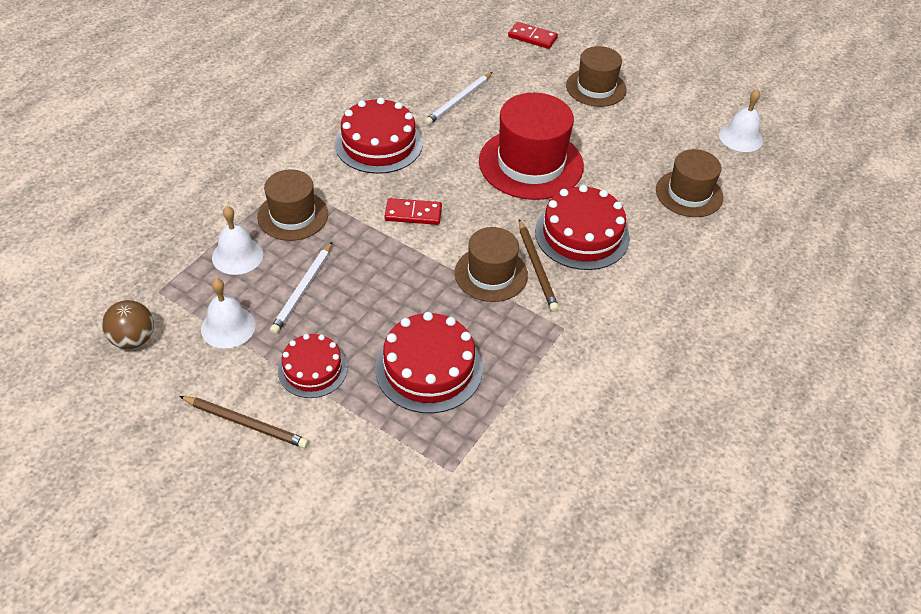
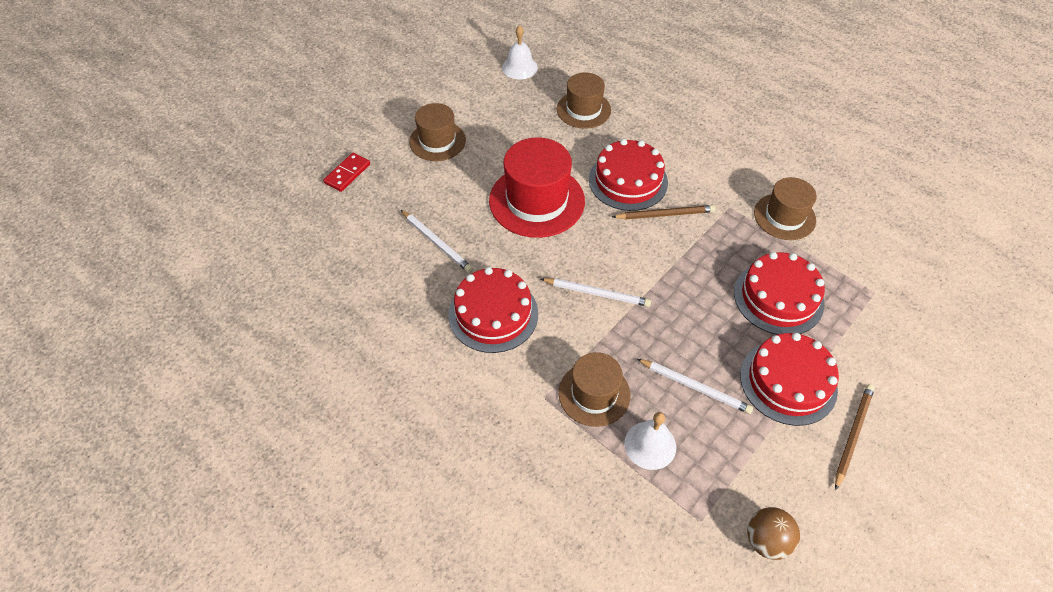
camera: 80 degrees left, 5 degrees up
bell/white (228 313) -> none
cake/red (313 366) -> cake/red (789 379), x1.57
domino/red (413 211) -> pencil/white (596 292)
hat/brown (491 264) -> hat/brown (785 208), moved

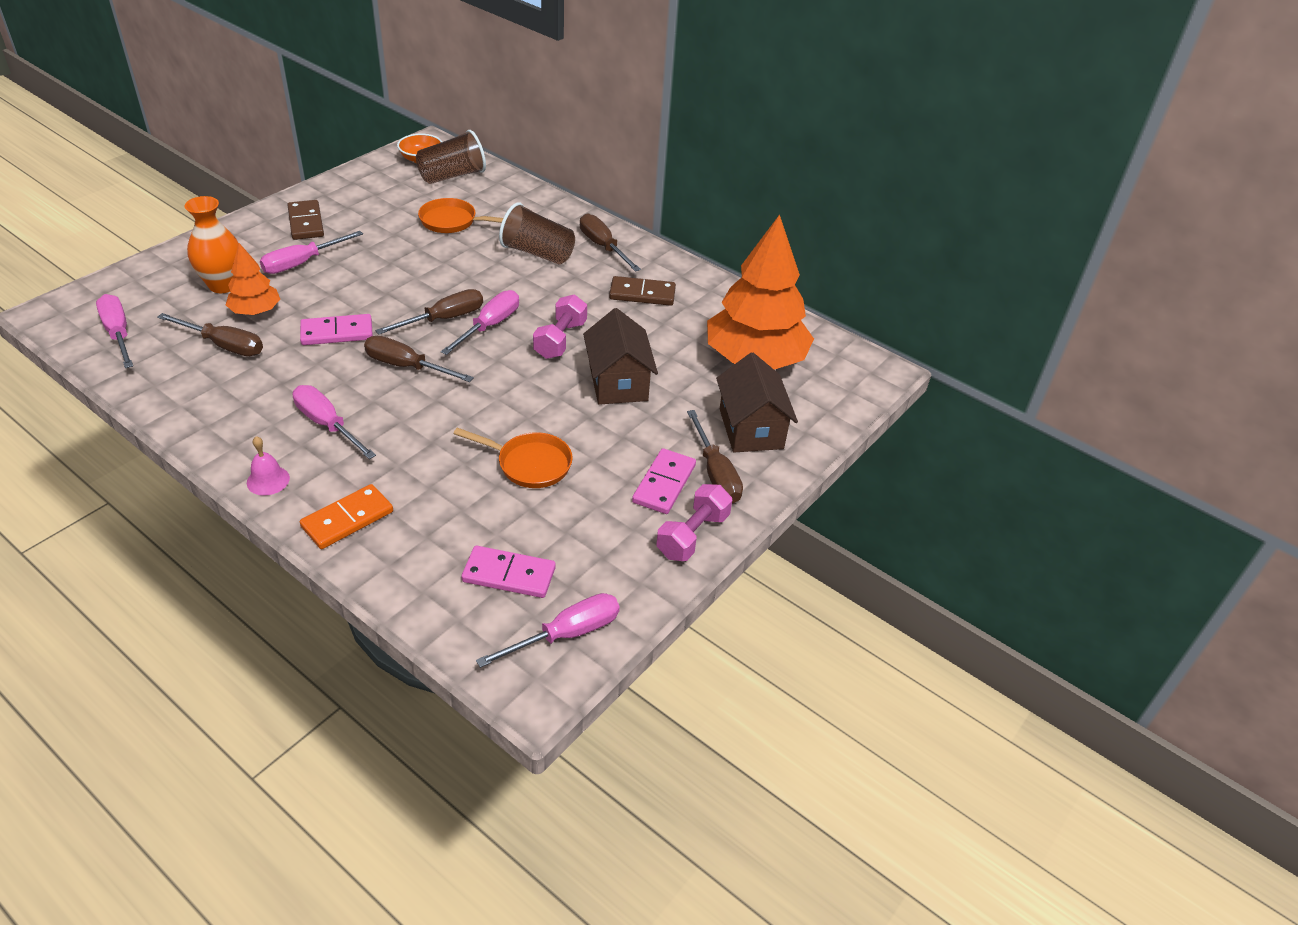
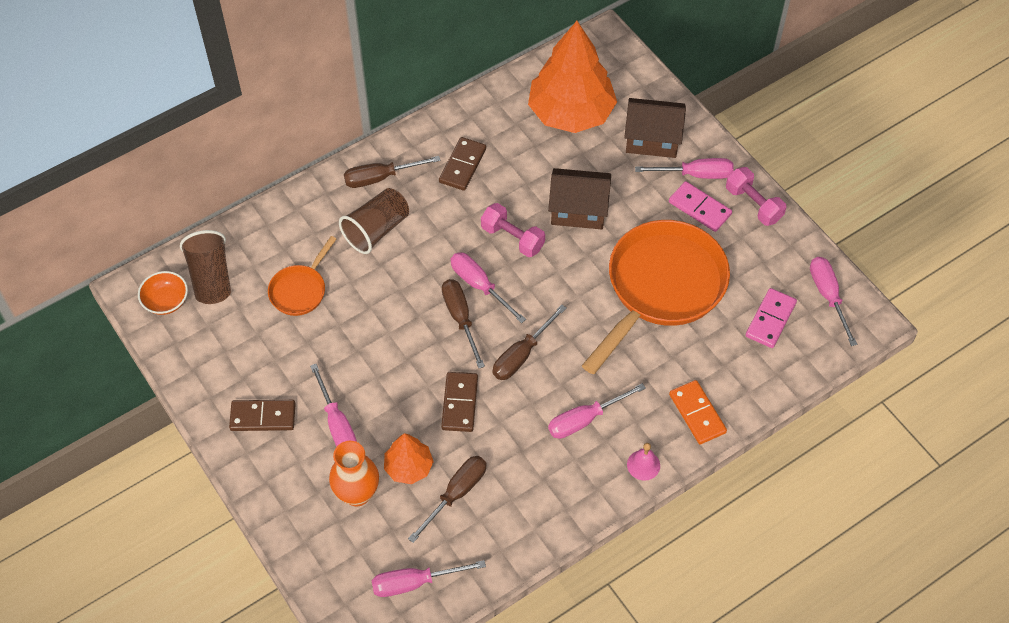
camera: 70 degrees left, 15 degrees up
domino/pink (336 329) -> domino/brown (459 402)
pan/orange (513 458) -> pan/orange (656 297), x2.11
screwdriver/brown (715 456) -> screwdriver/pink (684 168)

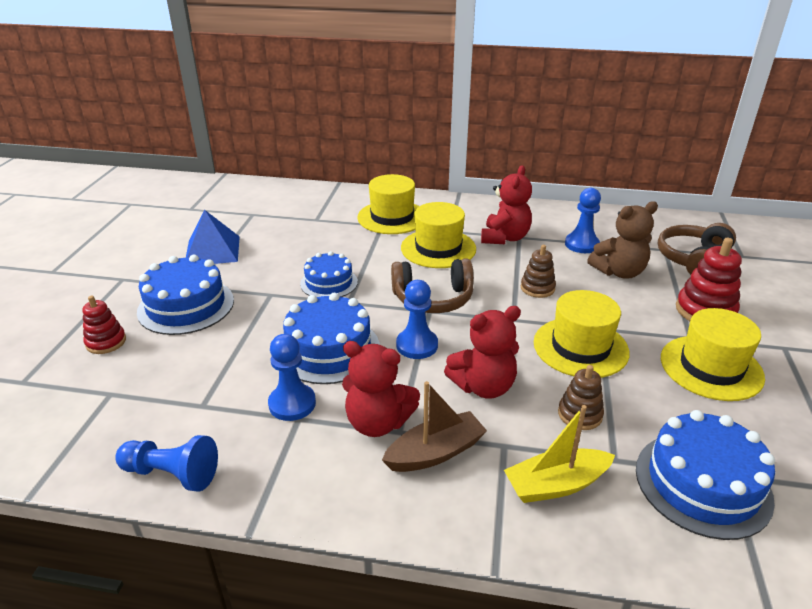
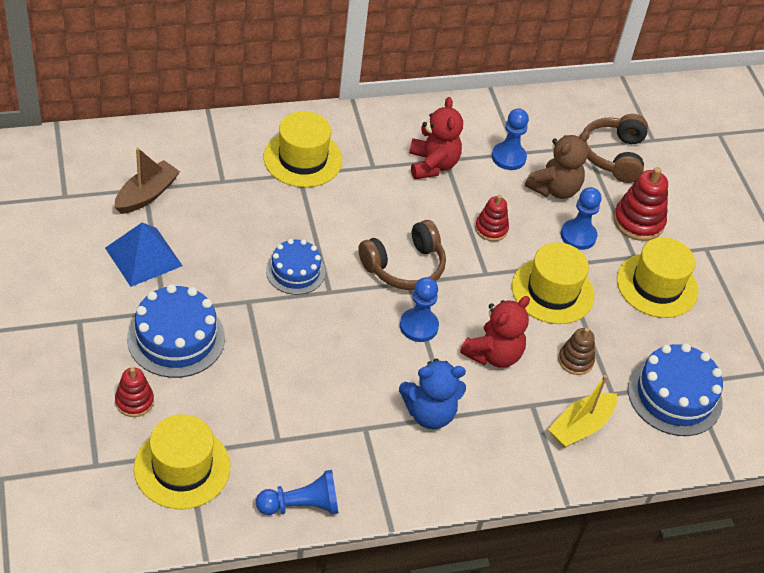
camera: 30 degrees left, 15 degrees up
pawn/blue (292 377) -> pawn/blue (581 218), moved
cake/blue (331 338) -> none
teddy bear/red (381 389) -> teddy bear/blue (432 393)
boat/brown (434 426) -> boat/brown (147 181), moved
hat/yellow (438 235) -> hat/yellow (182 461), moved
stacking toy/brown (538 271) -> stacking toy/red (492 218)

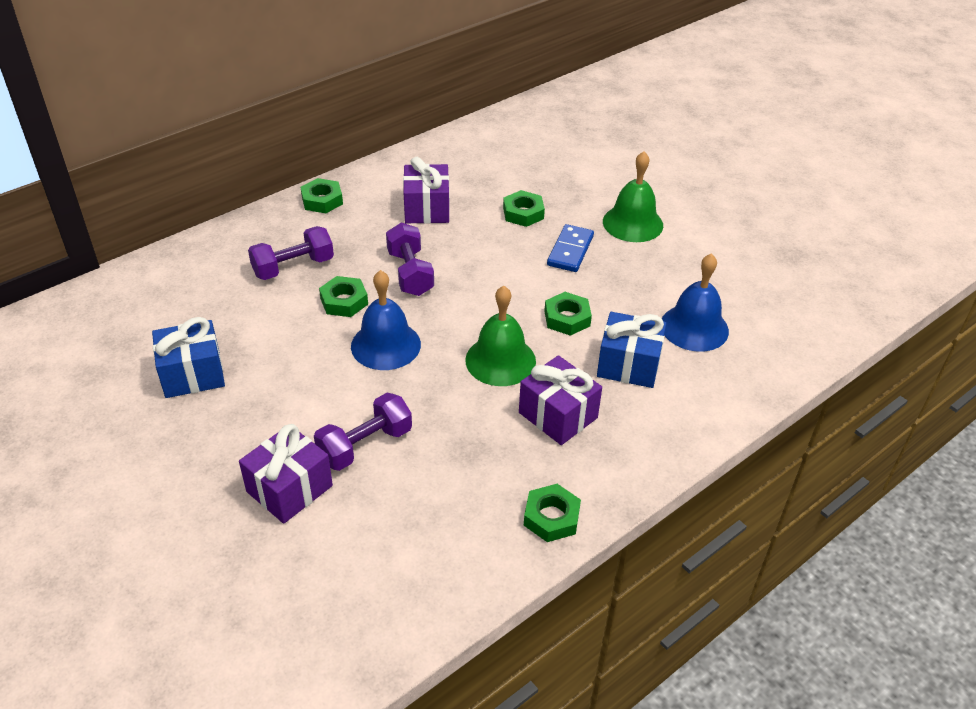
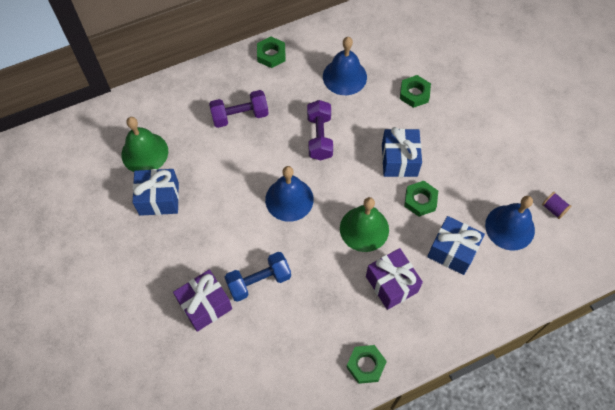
camera: 15 degrees right, 20 degrees up
dumbbell/purple (363 432) -> dumbbell/blue (258 277)
nut/green (343 296) -> none
gift/purple (426 190) -> bell/blue (345 66)
domino/blue (570 248) -> none
bell/green (633 196) -> bell/green (144 144), moved
none -> gift/blue (402 152)
none -> spool/purple (556 205)

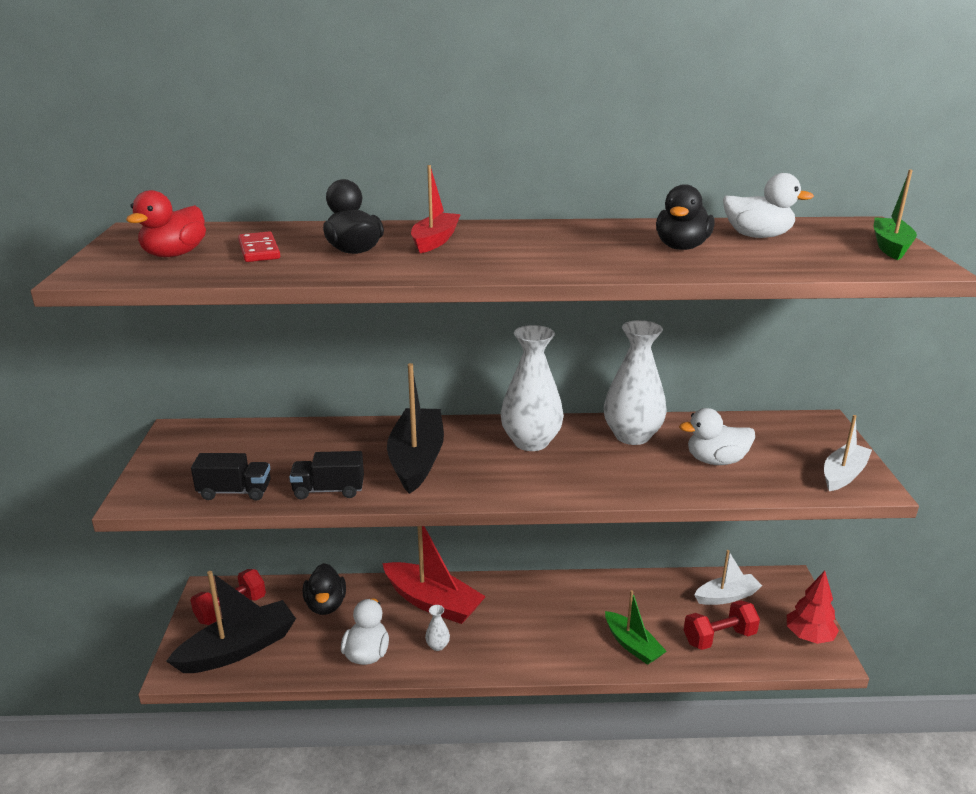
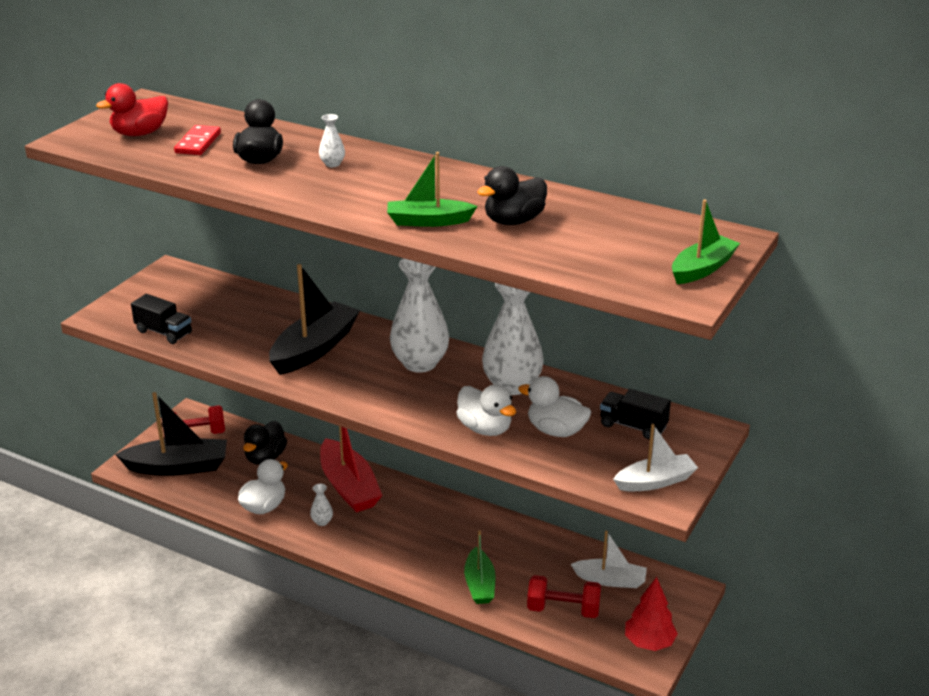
camera: 30 degrees right, 5 degrees up
truck/black (326 475) -> truck/black (635 414), moved
boat/red (436 209) -> vase/white (332 140)
duck/white (768 205) -> duck/white (486 410), moved
none -> boat/green (432 189)

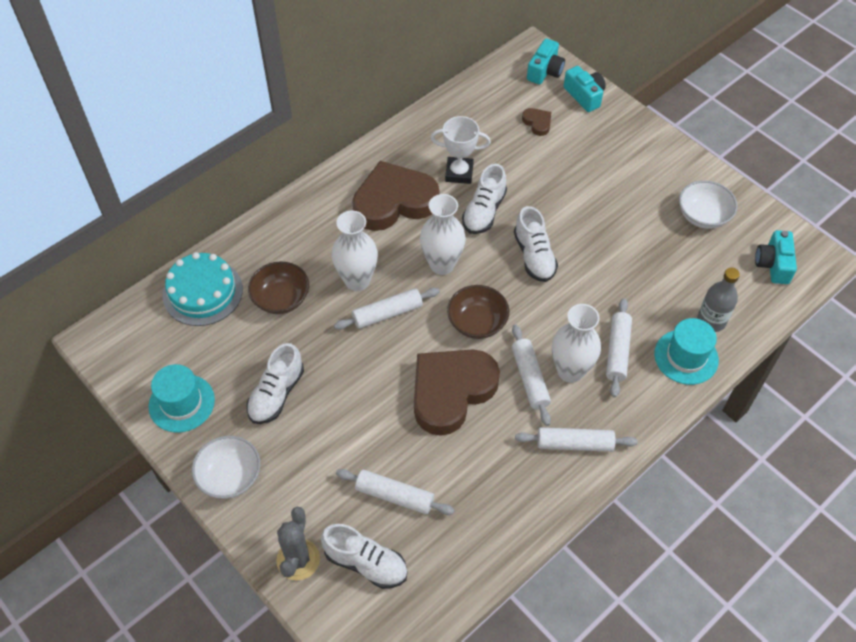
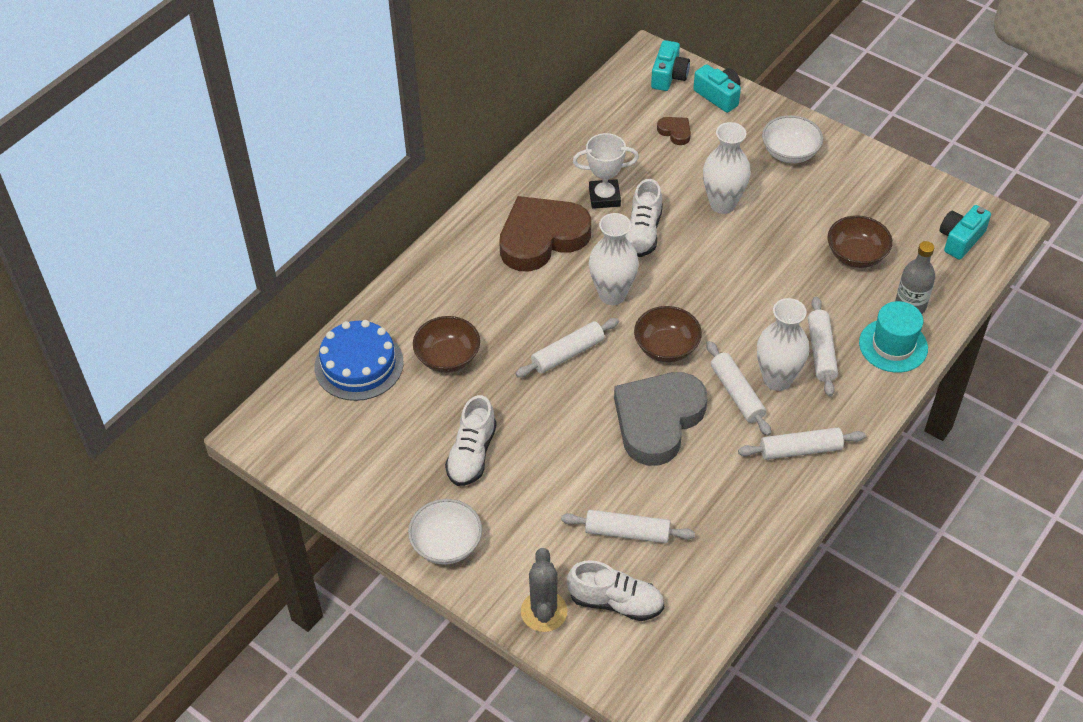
camera: 10 degrees left, 5 degrees down
hat/turquoise (182 398) -> none
cake/turquoise (203 289) -> cake/blue (359 360)
vase/white (355 251) -> vase/white (727 168), moved
heart/brown (457 392) -> heart/grey (661 419)
shoe/white (536 244) -> none
bowl/white (708 204) -> bowl/white (792 139), moved
camera/turquoise (776 257) -> camera/turquoise (965 232), 45 degrees clockwise
none -> bowl/brown (860 242)

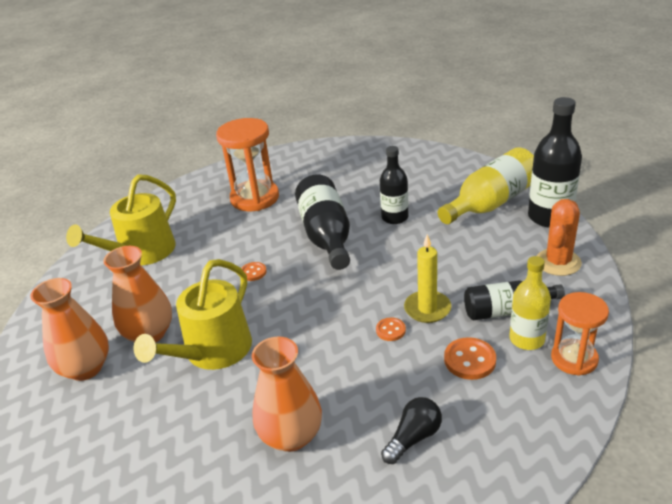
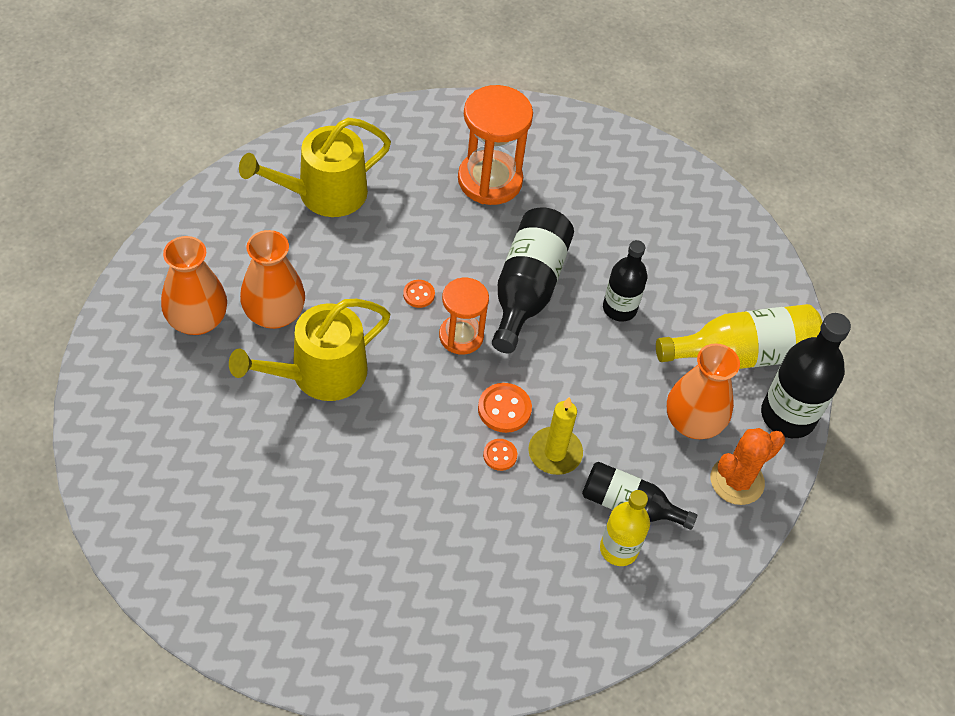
camera: 20 degrees right, 20 degrees up
vase/orange (287 394) -> vase/orange (703 391), moved
light bulb/black (411 430) -> none
button/orange (470 358) -> button/orange (505 408), moved
hourglass/orange (580 334) -> hourglass/orange (464 316), moved

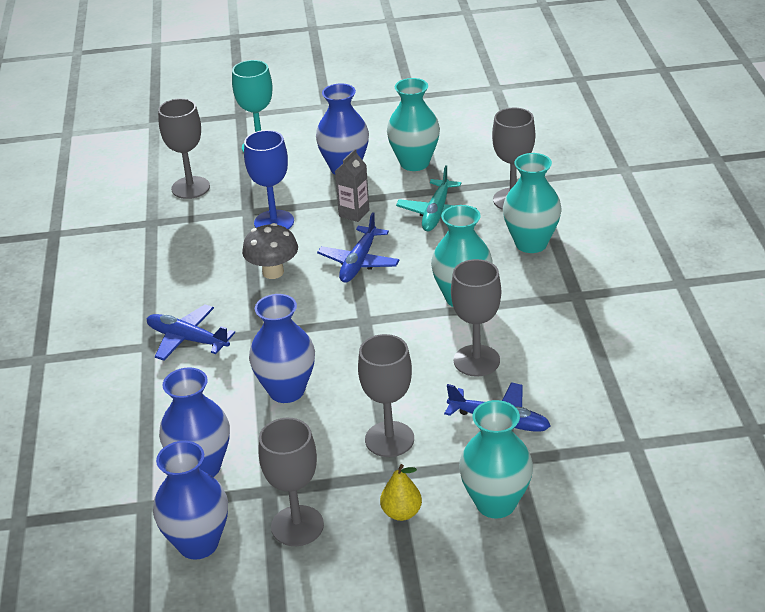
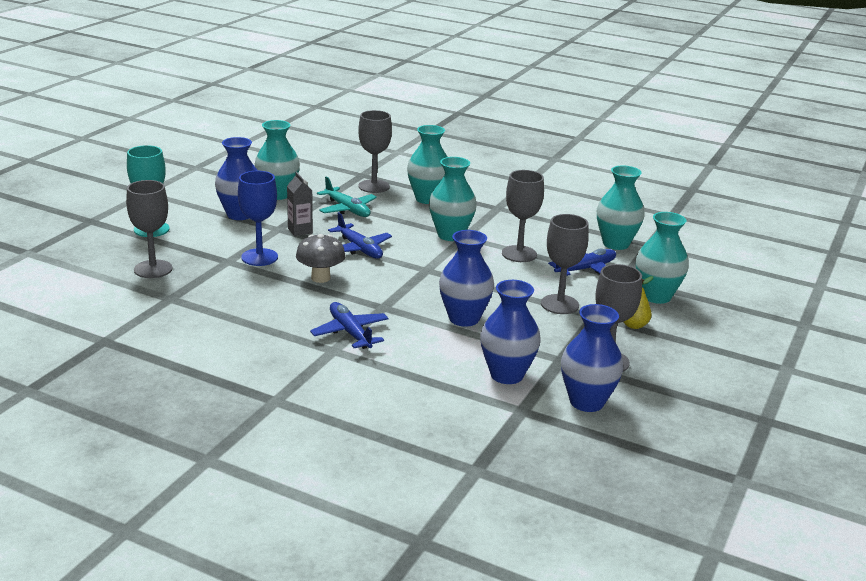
camera: 60 degrees left, 10 degrees down
plane/blue (191 332) -> plane/blue (349 325), 90 degrees clockwise
none -> vase/turquoise (621 208)

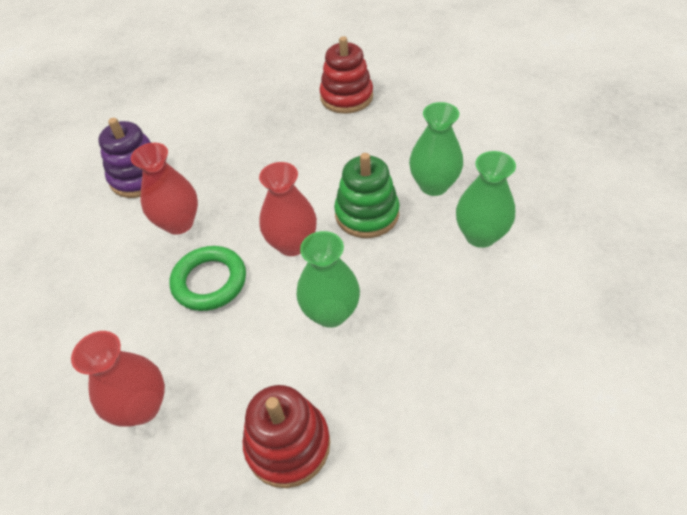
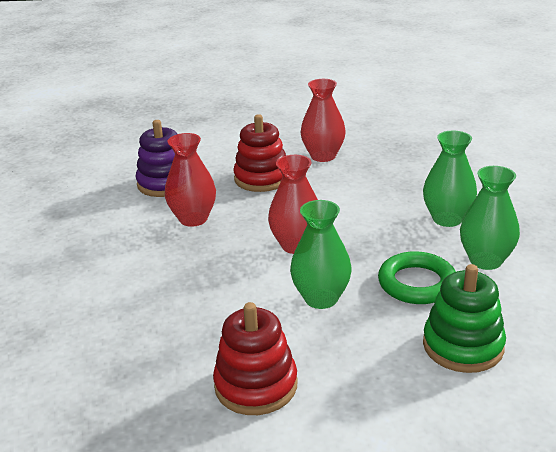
camera: 10 degrees right, 20 degrees down
vase/red (118 379) -> vase/red (323 120), moved
ring/green (208 278) -> ring/green (417 277), moved
stacking toy/red (346 75) -> stacking toy/red (259 153), moved
stacking toy/green (366 195) -> stacking toy/green (464 318), moved

